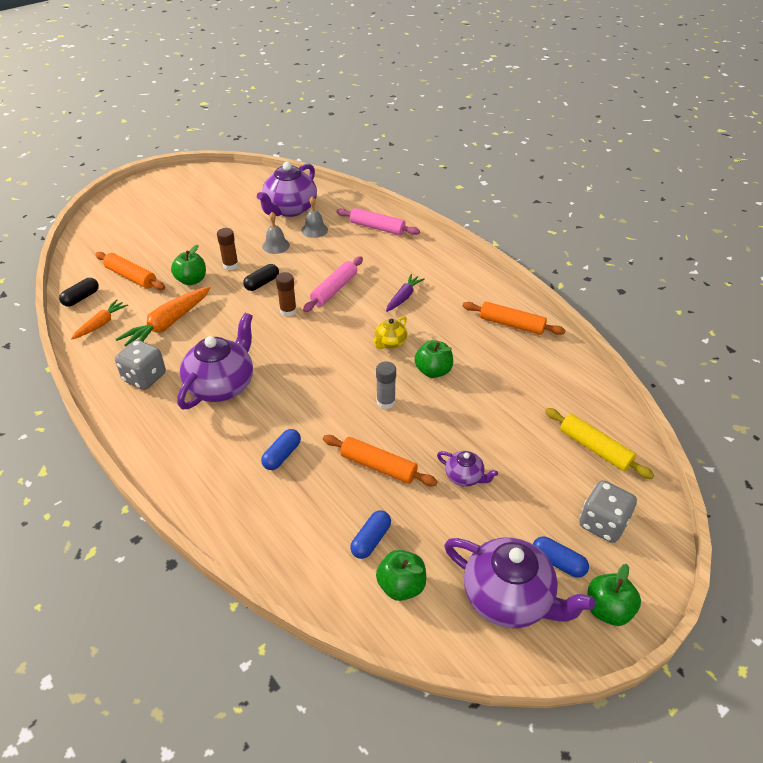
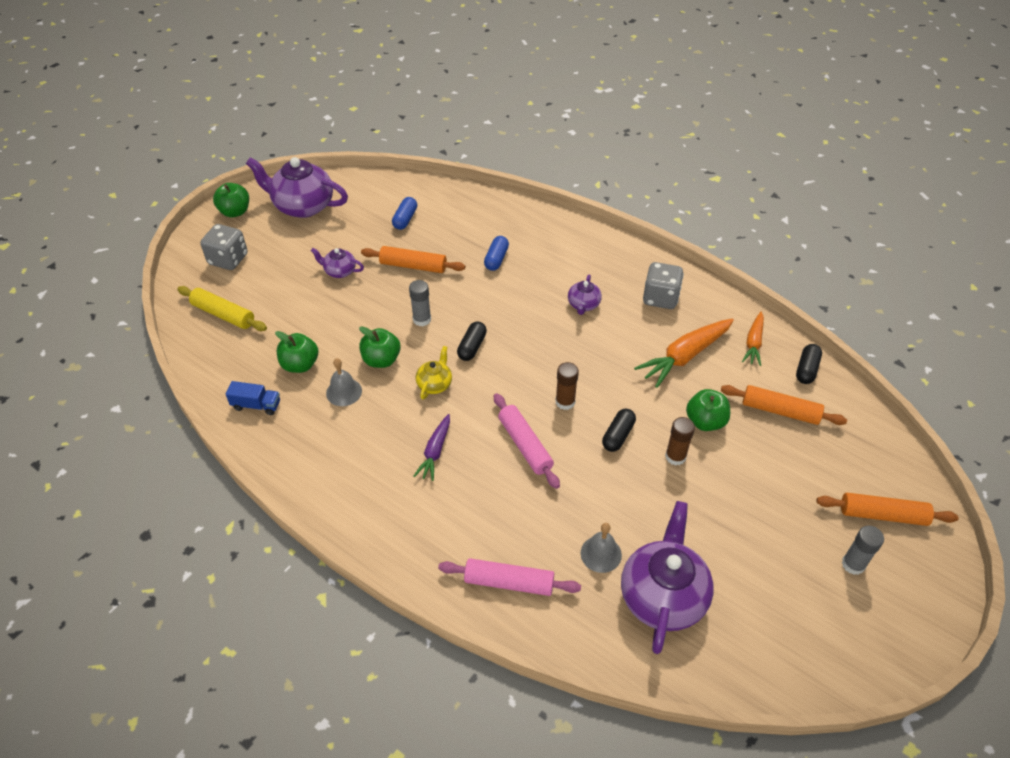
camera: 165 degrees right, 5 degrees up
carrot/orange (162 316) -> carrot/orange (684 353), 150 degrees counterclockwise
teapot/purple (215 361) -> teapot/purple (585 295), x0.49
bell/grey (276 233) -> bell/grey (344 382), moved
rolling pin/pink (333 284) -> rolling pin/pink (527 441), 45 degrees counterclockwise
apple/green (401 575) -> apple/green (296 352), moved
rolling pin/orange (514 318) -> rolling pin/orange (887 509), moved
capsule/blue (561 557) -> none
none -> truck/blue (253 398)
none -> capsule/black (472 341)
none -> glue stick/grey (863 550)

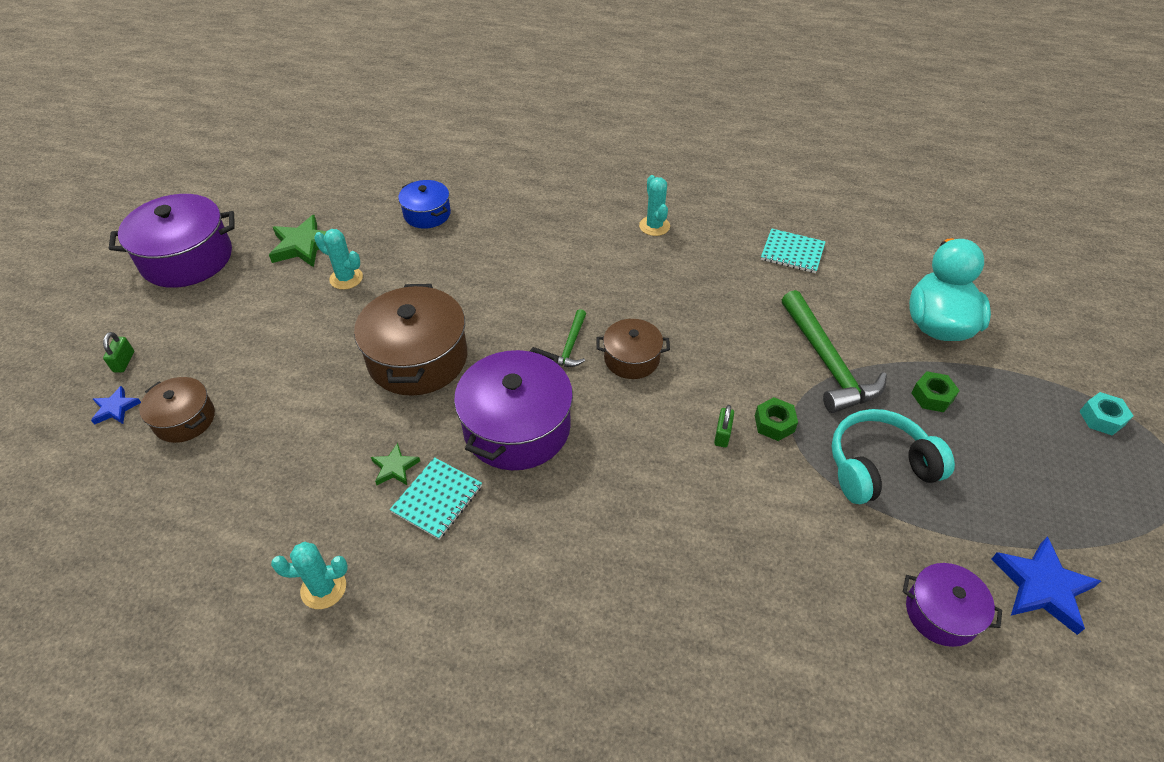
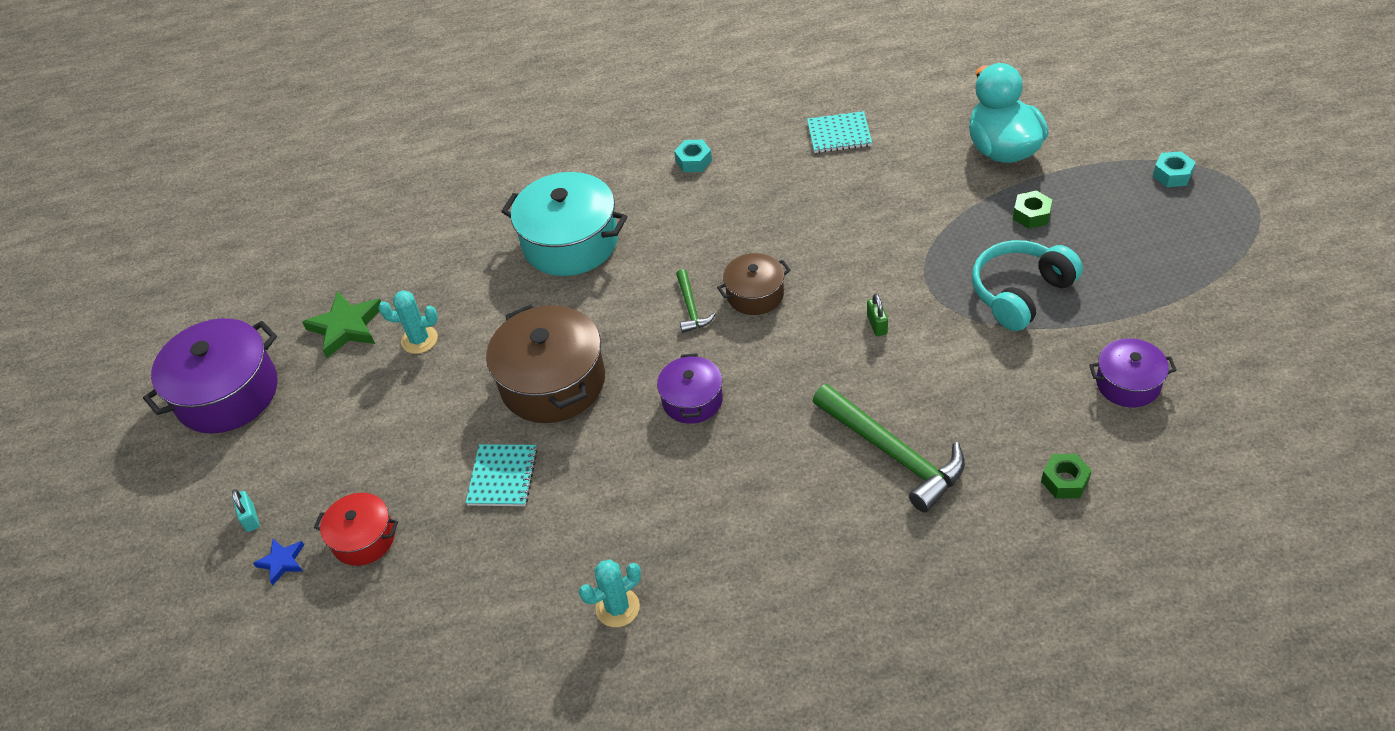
camera: 20 degrees left, 0 degrees up
padlock/green (118 352) -> padlock/turquoise (246 510)
pot/brown (177 410) -> pot/red (356 529)
star/green (395 464) -> none
notebook/turquoise (436 498) -> notebook/turquoise (501 475), moved
pot/blue (424 204) -> none
pot/purple (513 408) -> pot/purple (690 388), x0.56
cactus/turquoise (654 205) -> nut/turquoise (693 155)
nut/green (776 419) -> nut/green (1066 476), moved
hammer/green (834 351) -> hammer/green (889 448), moved
star/blue (1046 586) -> none
none -> pot/turquoise (564 224)

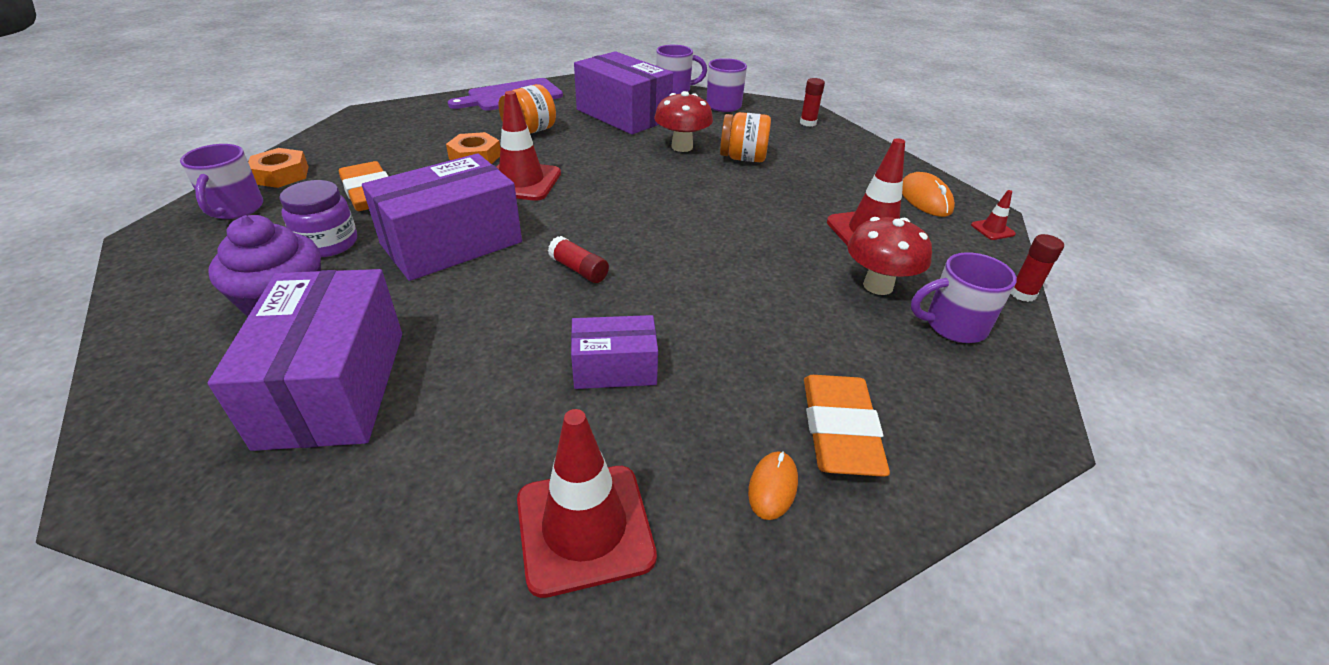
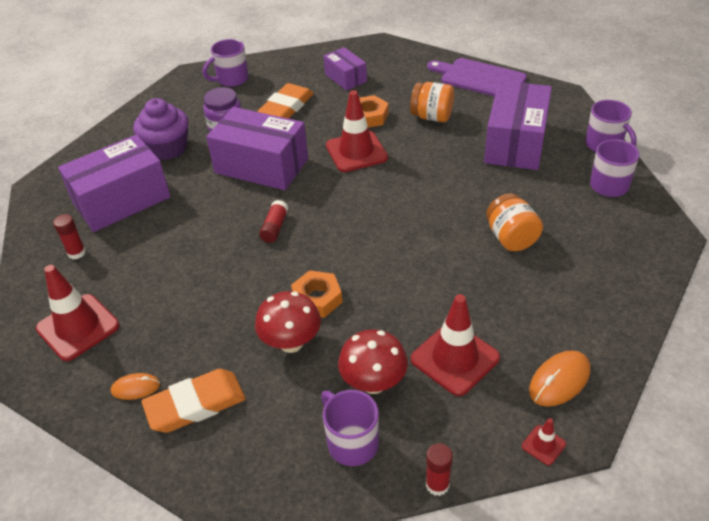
camera: 65 degrees right, 5 degrees up
nut/orange (278 168) -> nut/orange (316 294), moved
box/purple (614 352) -> box/purple (345 69), moved
mushroom/red (683 121) -> mushroom/red (288 322), moved
glue stick/red (812 102) -> glue stick/red (69 236), moved

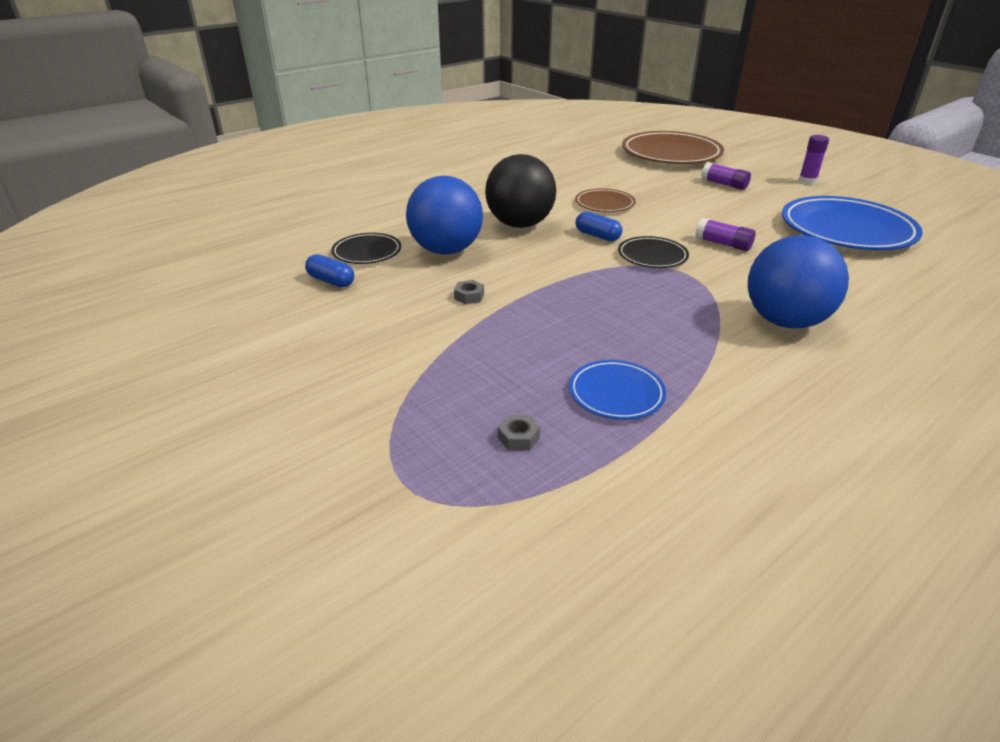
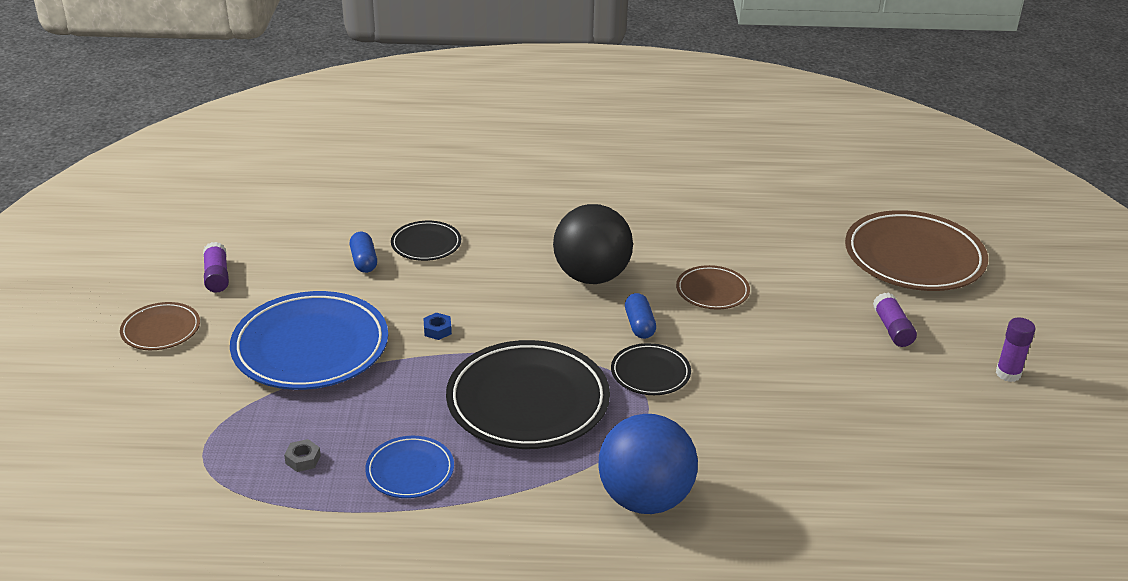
camera: 40 degrees right, 0 degrees up
ball/blue (444 215) -> none
nut/grey (469 292) -> nut/blue (437 326)
glue stick/purple (725 234) -> glue stick/purple (216 267), moved
plate/blue (852 223) -> plate/blue (309 340), moved
none -> plate/brown (160 326)
none -> plate/black (528 394)

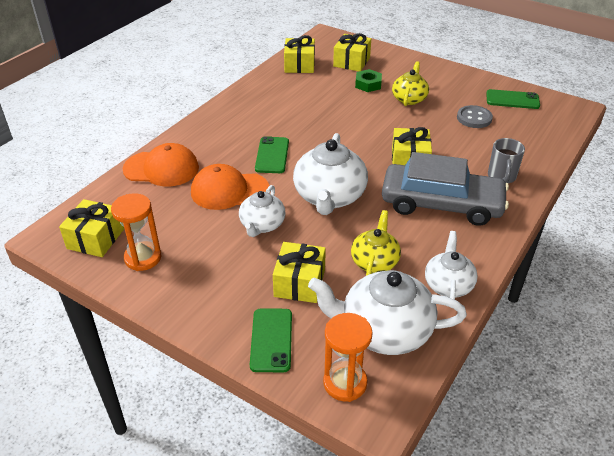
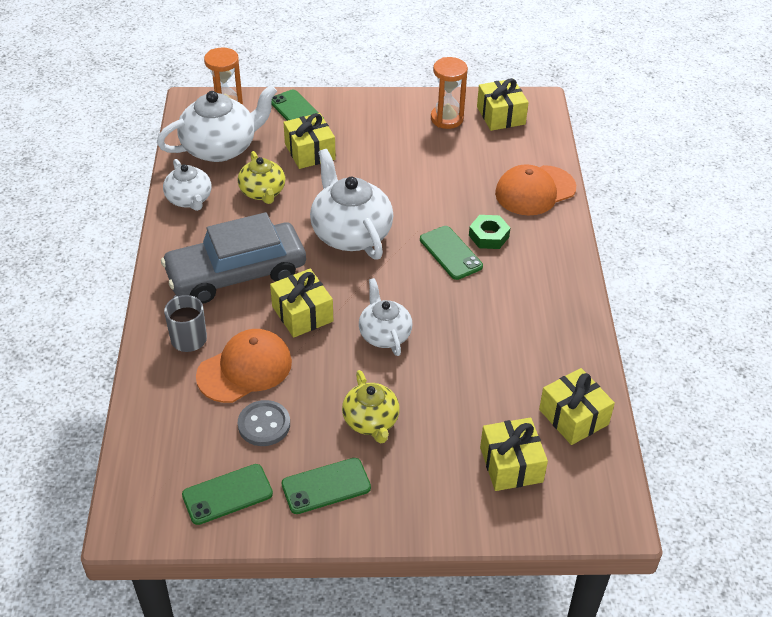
camera: 145 degrees right, 5 degrees up
cap/orange (230 187) -> cap/orange (244 366), moved
teapot/white (262 211) -> teapot/white (385 317), moved
nut/green (368 80) -> nut/green (489 232), moved
none -> phone/green (326 486)

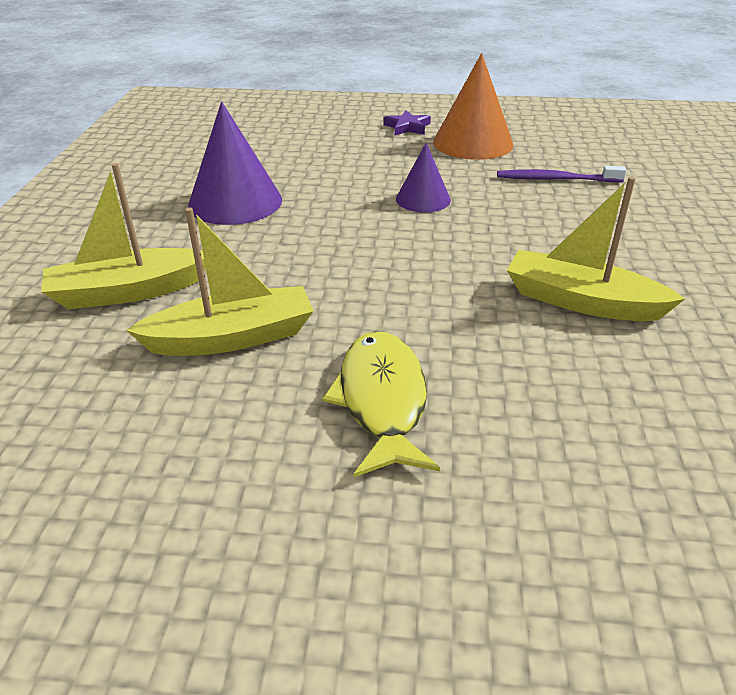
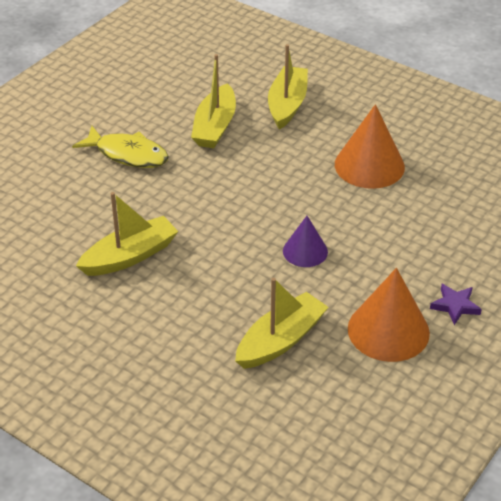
camera: 120 degrees right, 5 degrees up
cone/purple (235 163) -> cone/orange (370 146)
toothbrush/purple (561 174) -> boat/yellow (282 323)

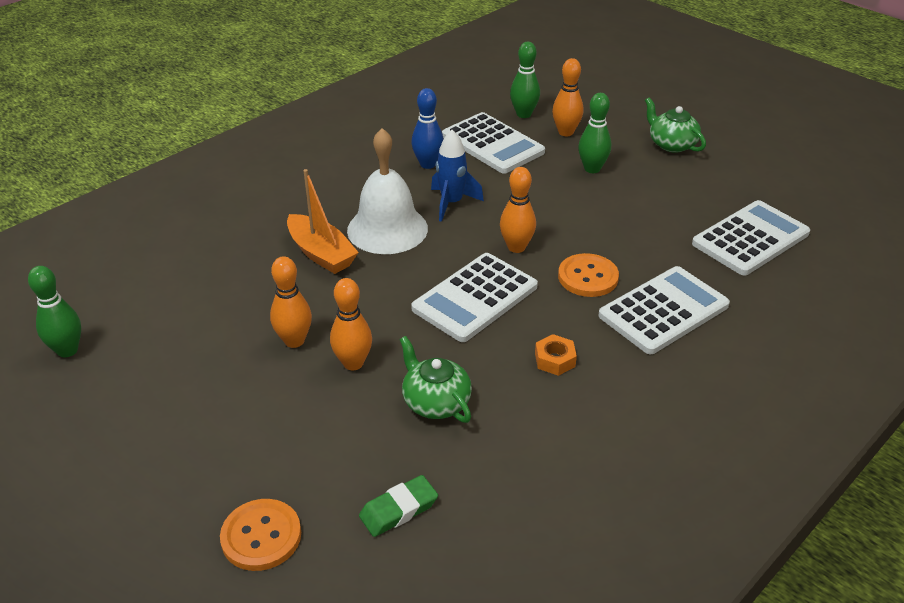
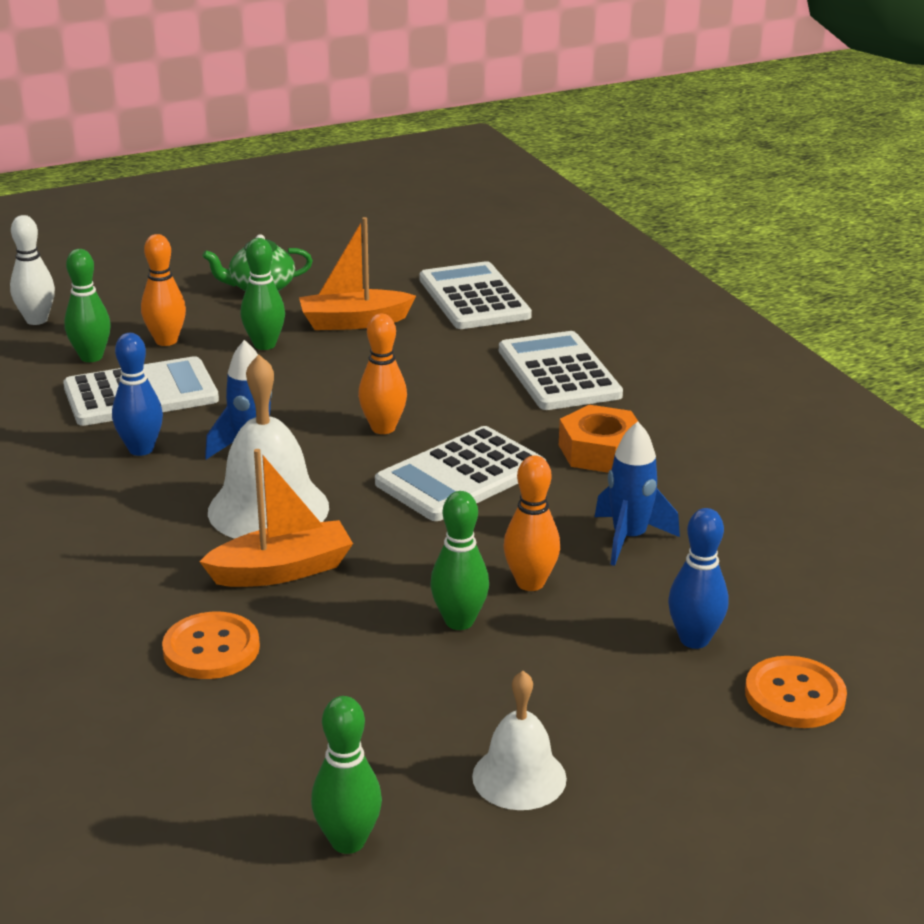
camera: 70 degrees left, 10 degrees down
bowling pin/orange (291 302) -> bowling pin/green (459 560)
eraser/green (398 506) -> none
teapot/green (436 379) -> rocket/blue (637 493)
calculator/white (474 297) -> calculator/white (460 473), 75 degrees clockwise
nut/orange (556 355) -> nut/orange (599 439), x1.66
button/orange (588 275) -> button/orange (211 645), moved
none -> bowling pin/white (32 270)
none -> boat/orange (357 273)
none -> bell/white (519 740)
none -> bowling pin/blue (698 578)

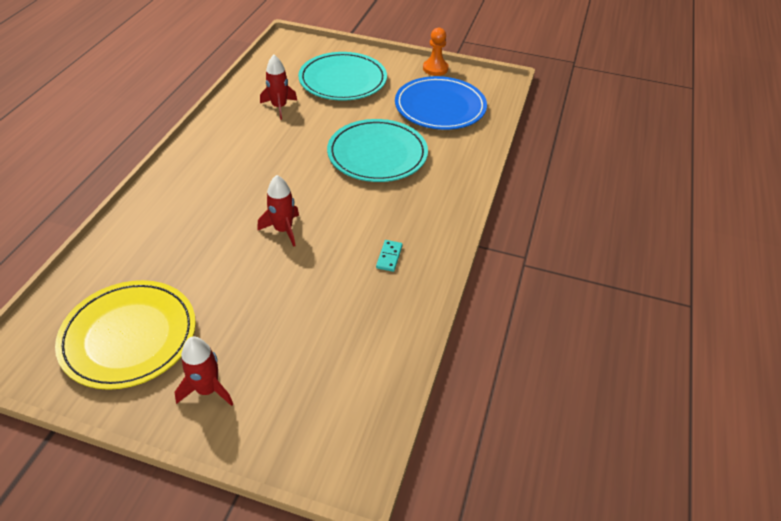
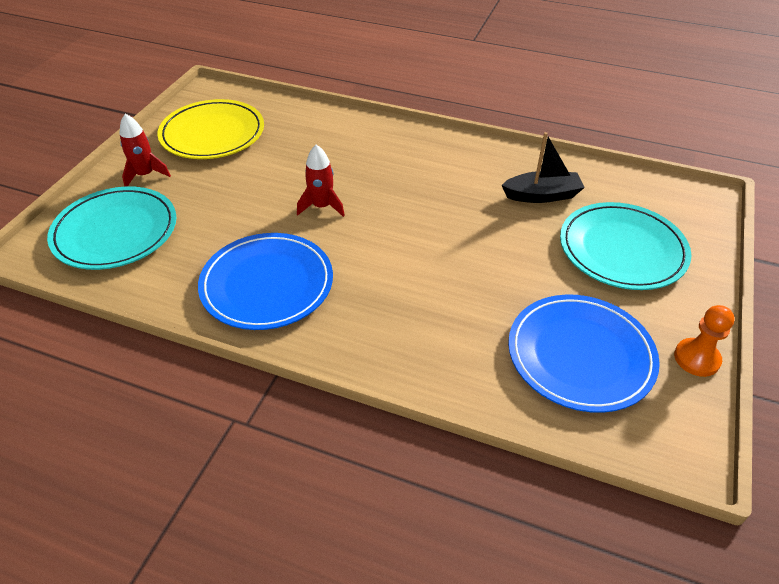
camera: 95 degrees right, 0 degrees up
rocket/red (278 87) -> boat/black (543 167)
plate/turquoise (377 150) -> plate/turquoise (112 228), moved
domino/turquoise (389 256) -> plate/blue (265 281)

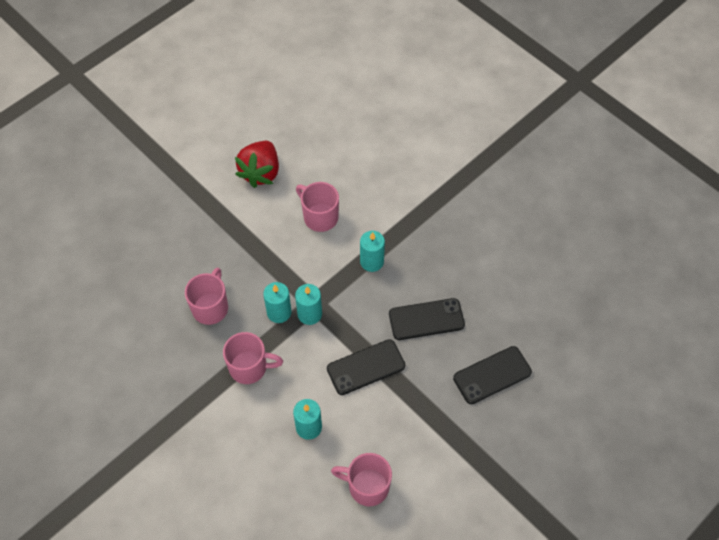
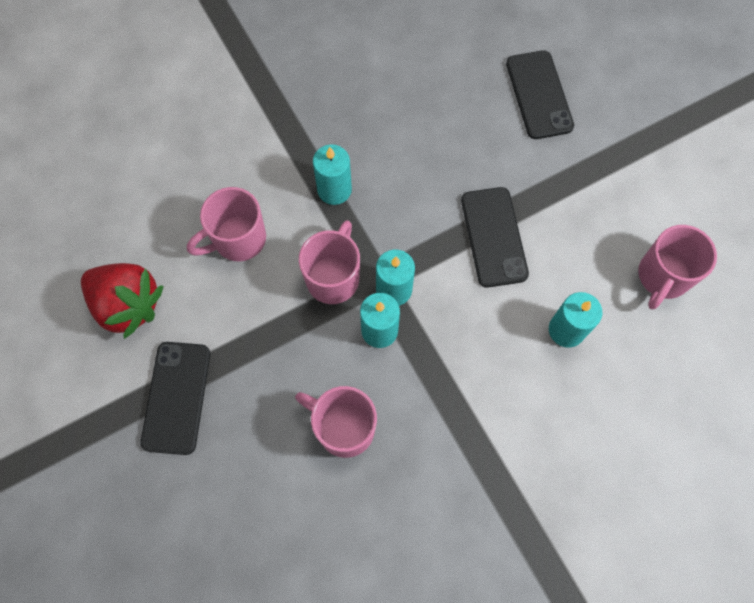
camera: 75 degrees left, 10 degrees up
mug/pink (253 358) -> mug/pink (329 262), moved
phone/black (427 319) -> phone/black (175 398), moved

